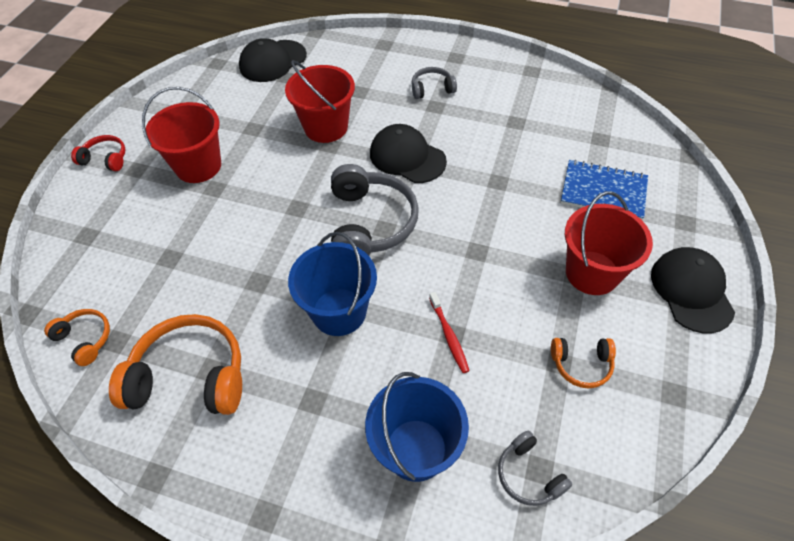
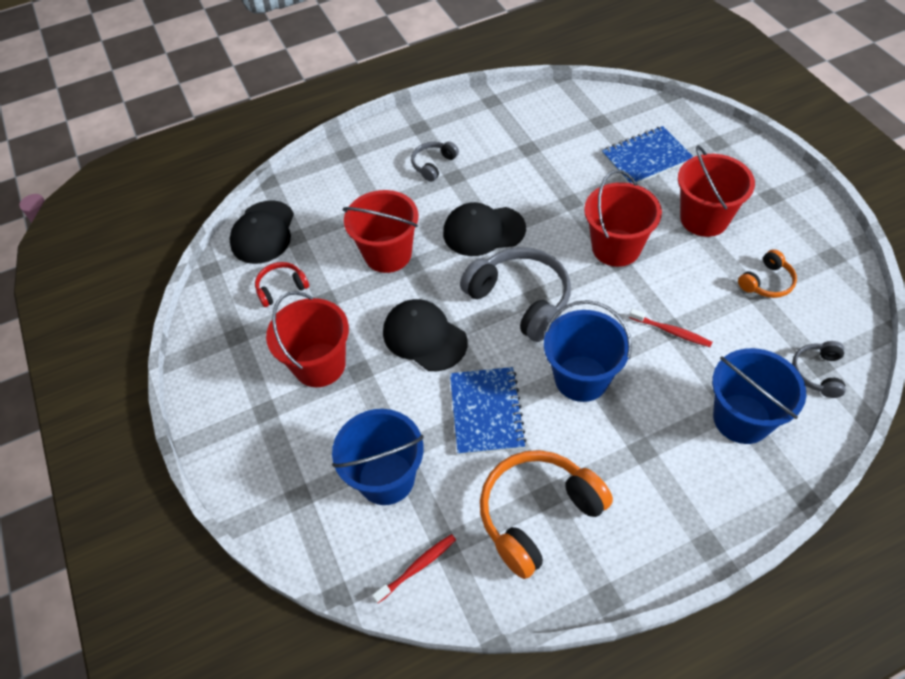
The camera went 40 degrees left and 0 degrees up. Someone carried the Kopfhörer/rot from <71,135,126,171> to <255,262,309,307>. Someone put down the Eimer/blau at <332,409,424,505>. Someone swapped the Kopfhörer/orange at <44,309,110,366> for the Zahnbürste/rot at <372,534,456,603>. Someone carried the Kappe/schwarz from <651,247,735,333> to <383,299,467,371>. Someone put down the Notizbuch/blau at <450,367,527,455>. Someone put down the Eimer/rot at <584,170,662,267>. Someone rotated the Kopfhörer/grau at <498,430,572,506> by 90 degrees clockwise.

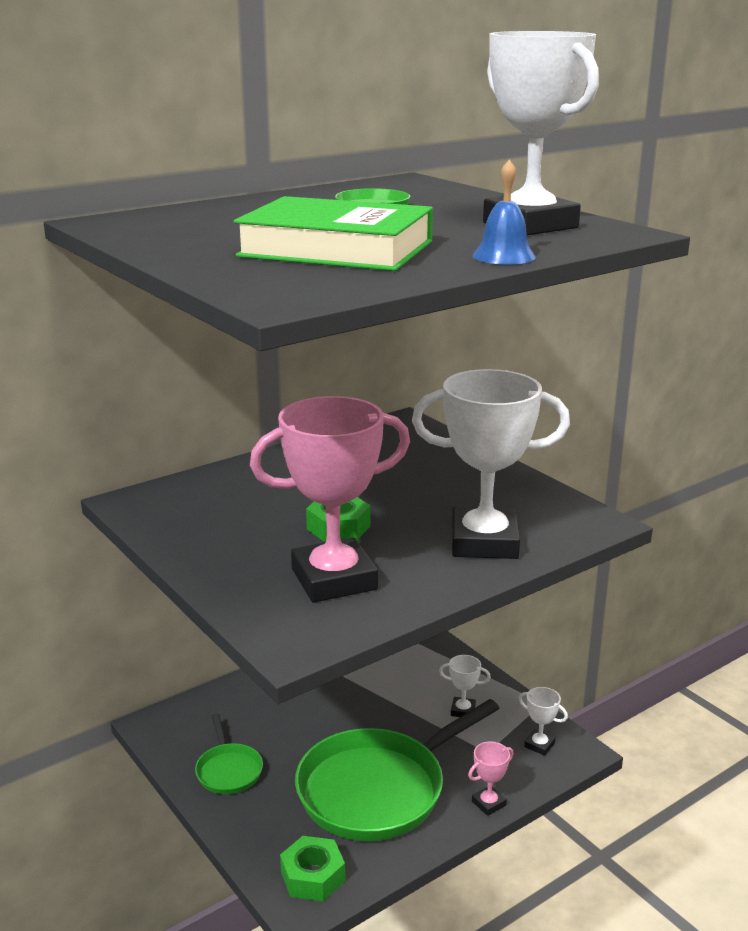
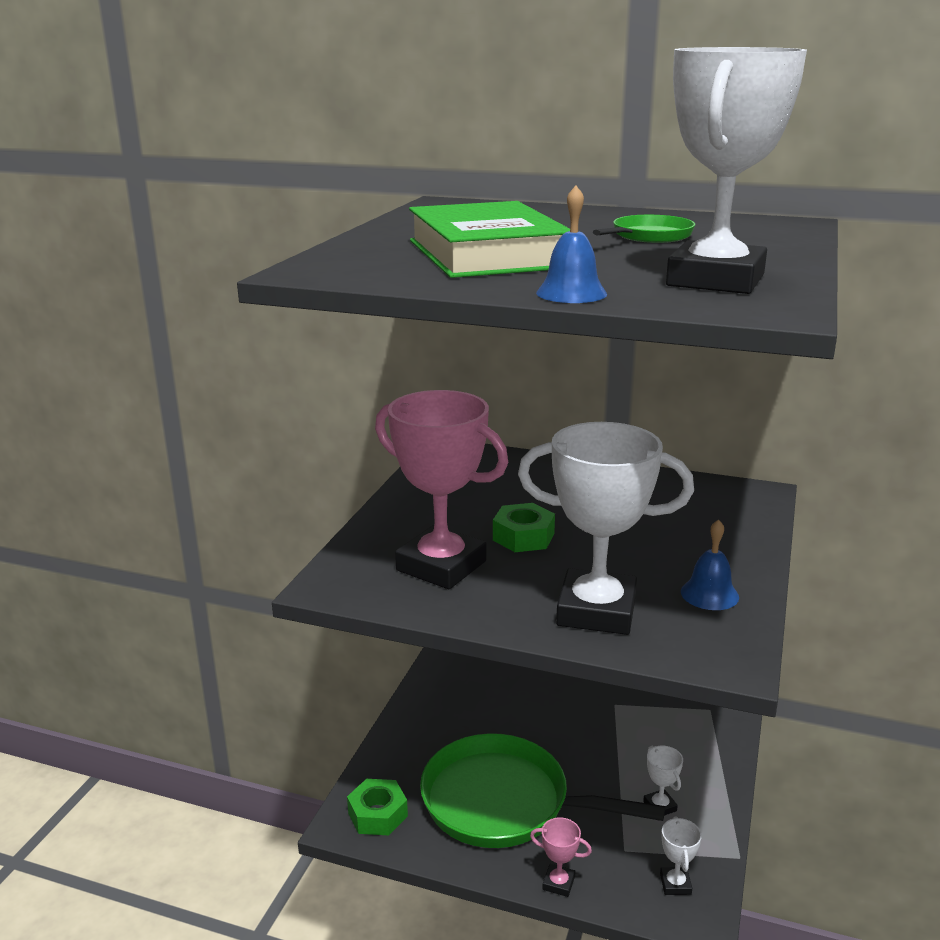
The camera went 55 degrees right and 0 degrees up. Someone rotated the Pokal/weiß at <412,369,570,559> by 45 degrees counterclockwise. Someone put down the Glocke/blau at <681,519,739,610>. Someone took away the Pfanne/grün at <195,714,263,794>.

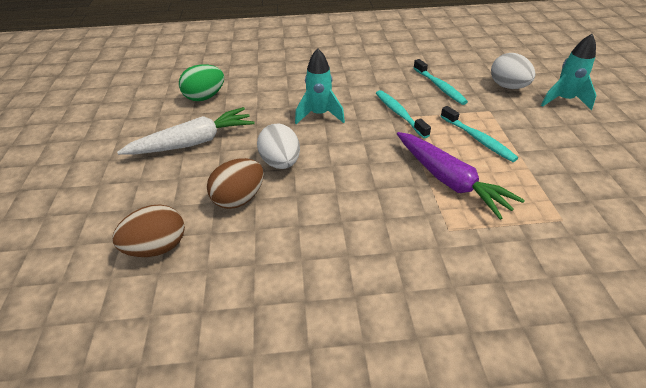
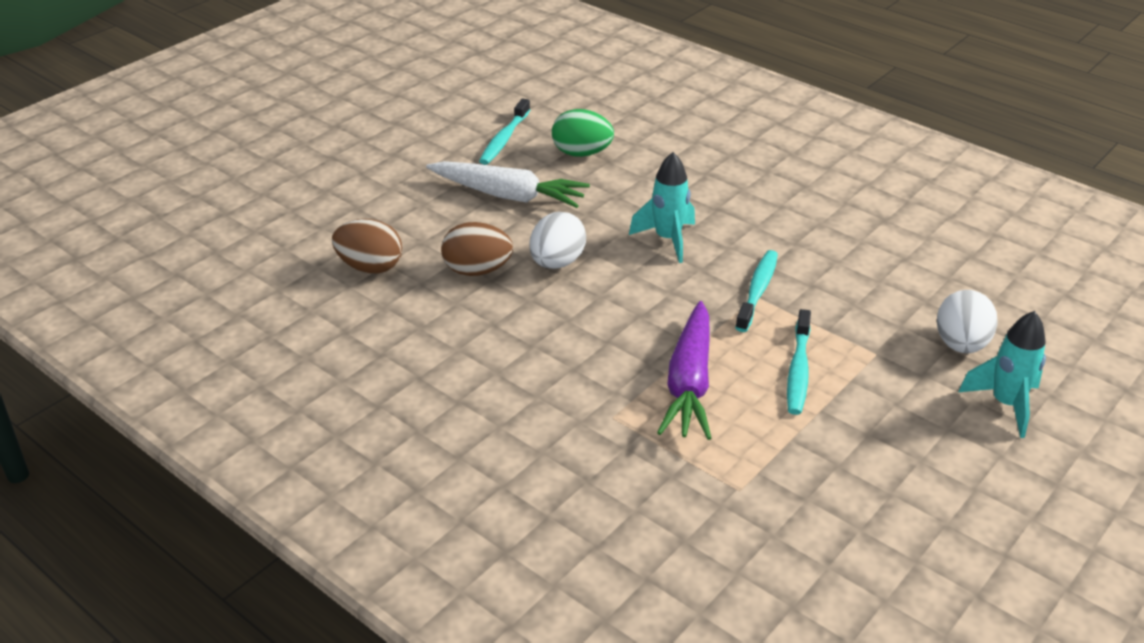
The camera went 45 degrees right and 5 degrees down. Someone carried the Zahnbürste/türkis from <413,59,468,105> to <479,98,530,165>.

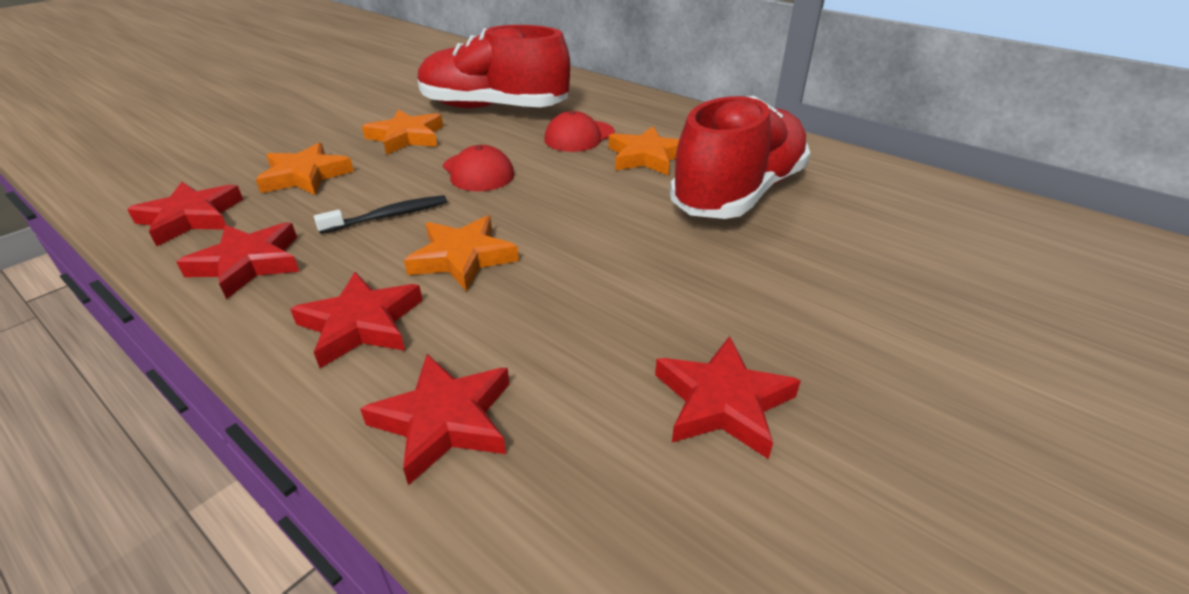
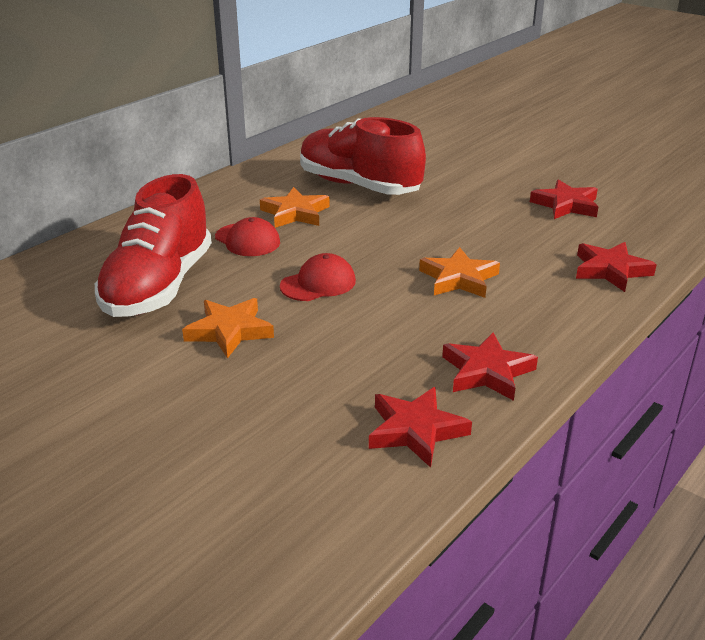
The camera went 90 degrees left and 5 degrees down. Someone took away the Stern/orange at <255,143,354,196>. Someone took away the Stern/rot at <290,272,423,368>. Someone took away the Zahnbürste/schwarz at <314,195,447,234>.

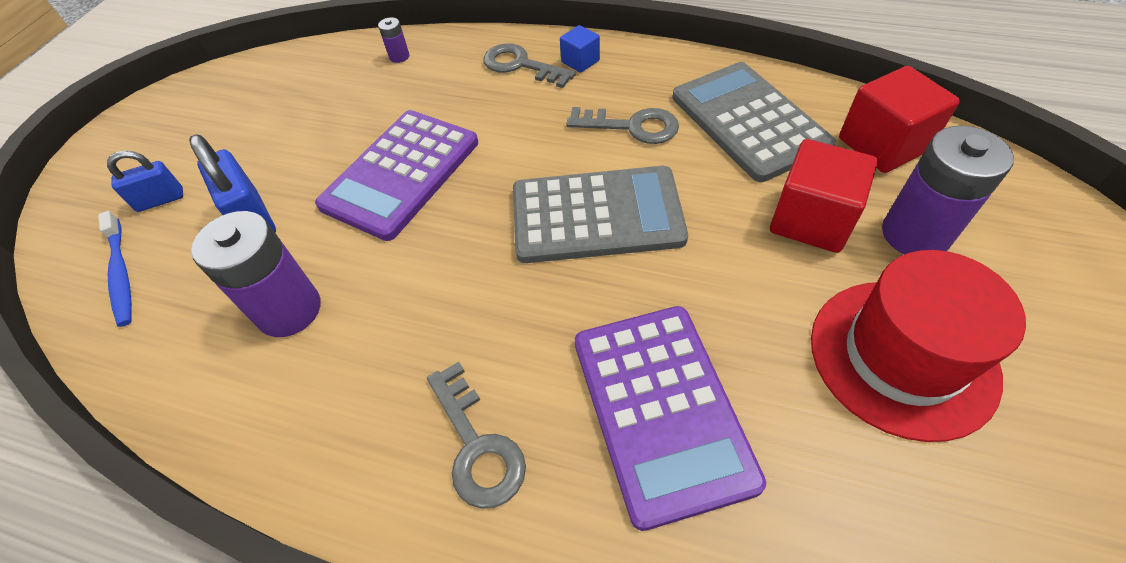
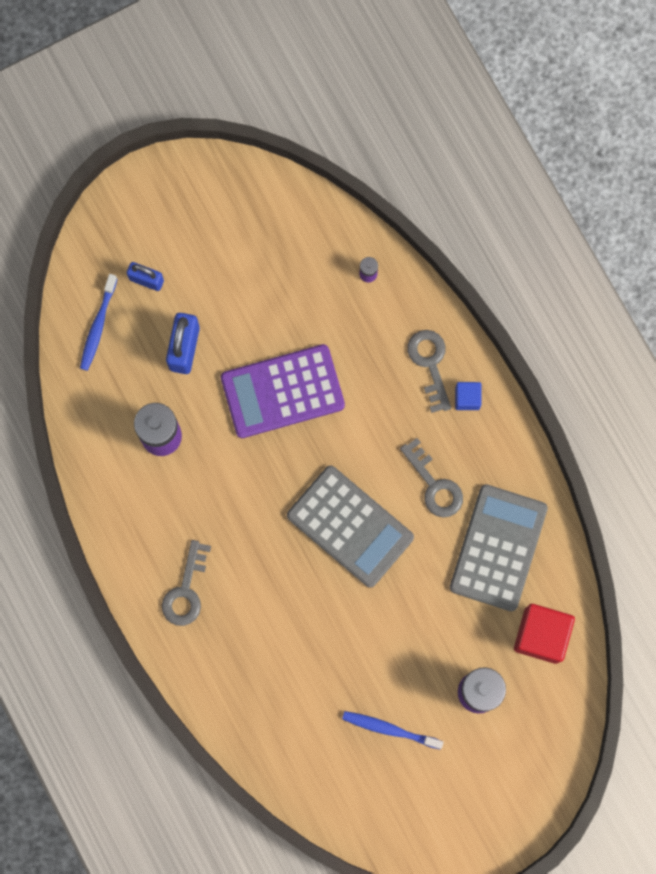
The camera went 40 degrees right and 25 degrees up. Someone swapped the Hut/rot at <811,250,1026,442> for the Zahnbürste/blau at <342,711,444,749>. Someone took away the Taschenrechner/lila at <575,306,766,531>. Someone took away the Kubus/rot at <770,139,878,253>.

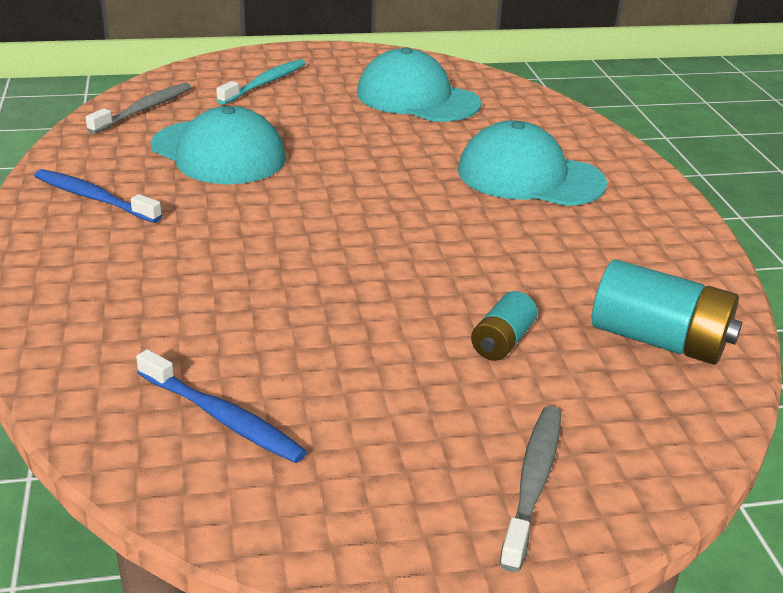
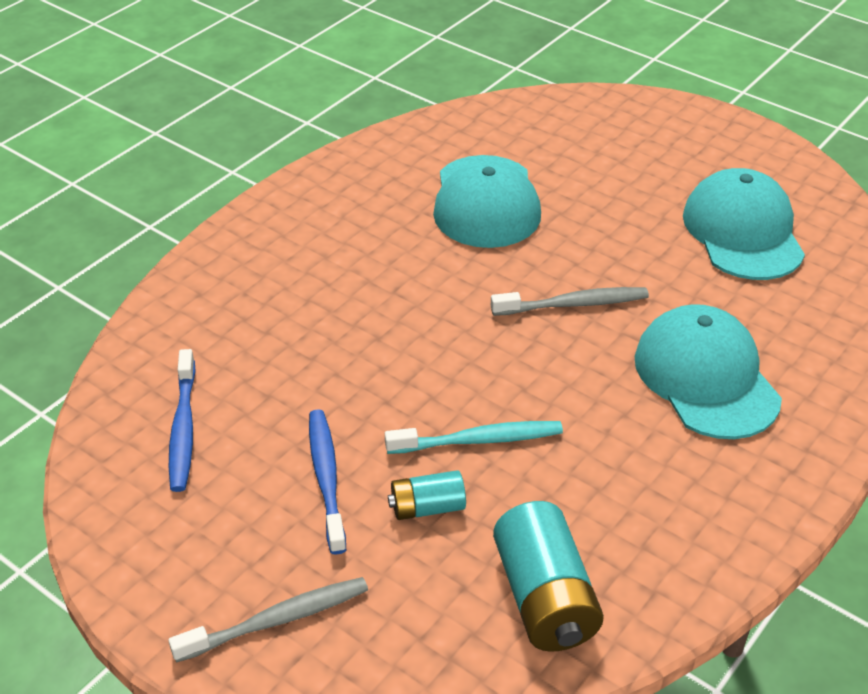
The camera went 50 degrees right and 10 degrees up. Someone carried the Zahnbürste/blau from <34,169,162,223> to <309,409,346,555>. Someone carried the Zahnbürste/türkis from <216,59,306,105> to <385,421,563,454>. Someone carried the Zahnbürste/grau from <86,83,192,134> to <491,287,649,316>.

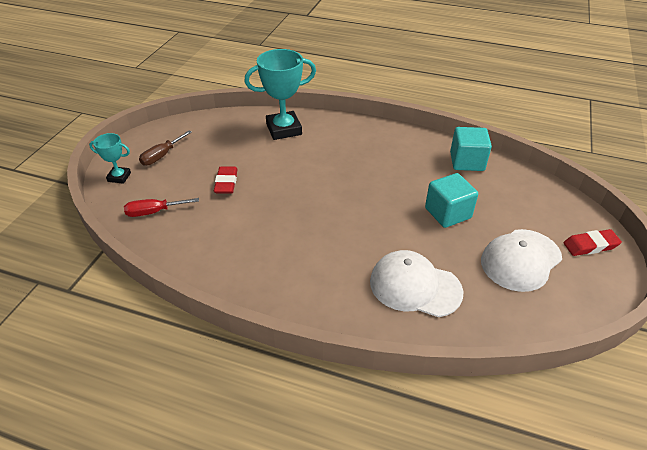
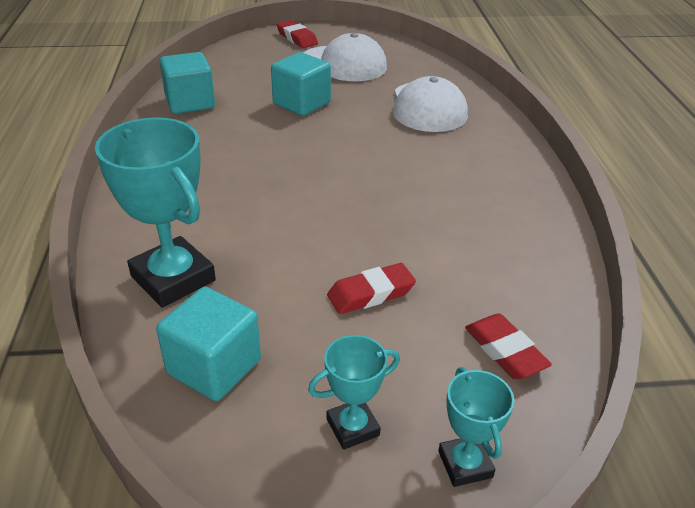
The camera went 115 degrees left and 5 degrees down. Someone put down the Kubus/türkis at <156,287,261,401>. Someone swapped the Schraubenzieher/braun at <139,130,192,166> for the Pokal/türkis at <308,335,400,450>. Someone swapped the Schraubenzieher/rot at <124,198,199,217> for the Radiergummi/rot at <465,314,552,379>.

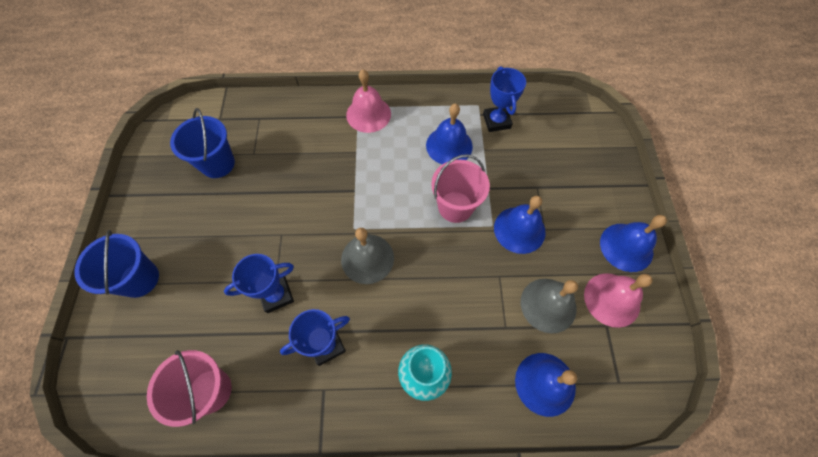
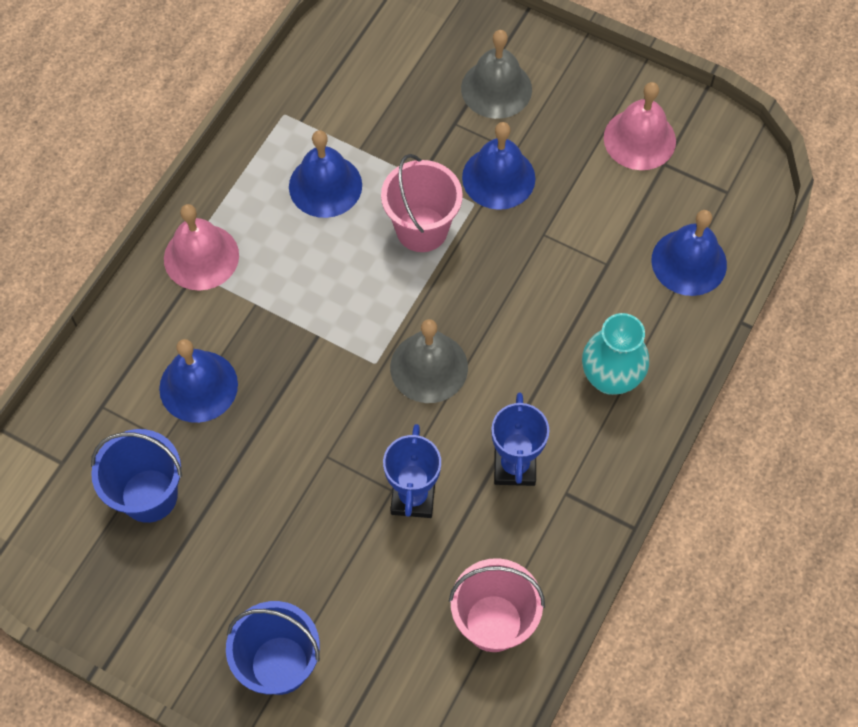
The camera went 60 degrees left and 0 degrees up. Someone carried the Glocke/blau from <600,215,667,272> to <159,339,238,423>. Someone carried the Glocke/grau from <521,279,578,333> to <461,30,532,119>. Someone took away the Pokal/blau at <483,66,526,132>.

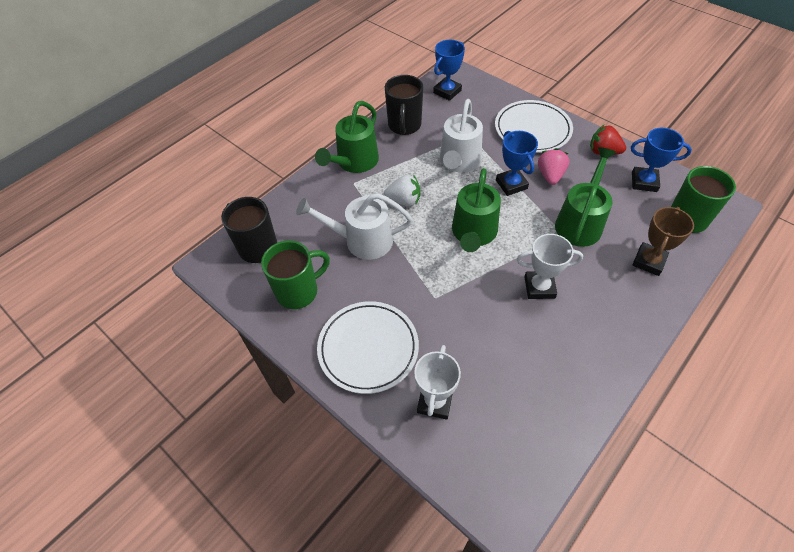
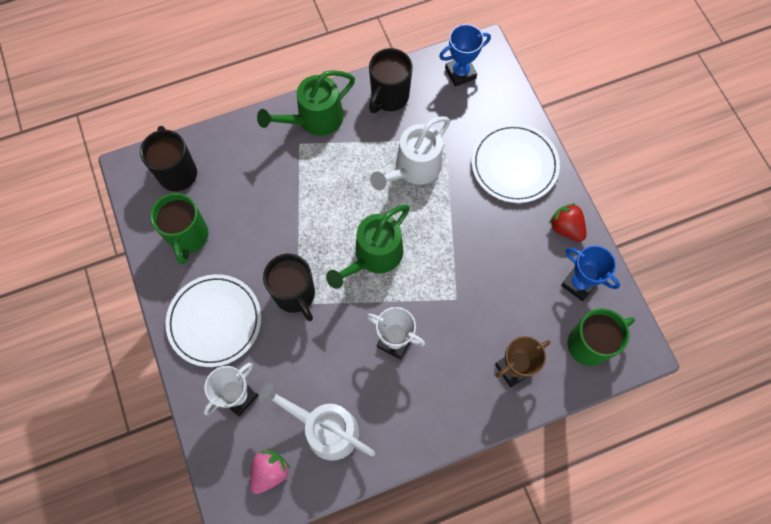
The camera went 25 degrees right and 15 degrees up. Someone rotated the Tasse/grün at <261,241,330,309> by 90 degrees clockwise. Someone carried the Erdbeere/rosa from <538,148,569,185> to <250,449,290,494>. Someone carried the Gießkanne/weiß from <296,193,413,260> to <259,383,375,461>. Someone put down the Tasse/schwarz at <263,254,315,321>. Someone took away the Erdbeere/weiß at <384,175,420,206>. Someone took away the Pokal/blau at <496,131,538,196>. Someone took away the Gießkanne/grün at <555,147,616,247>.

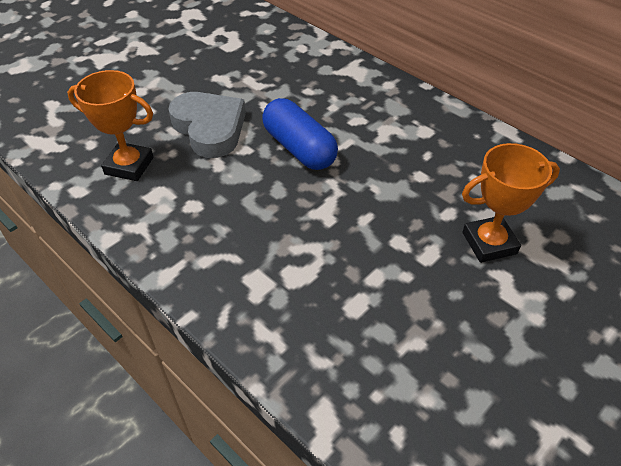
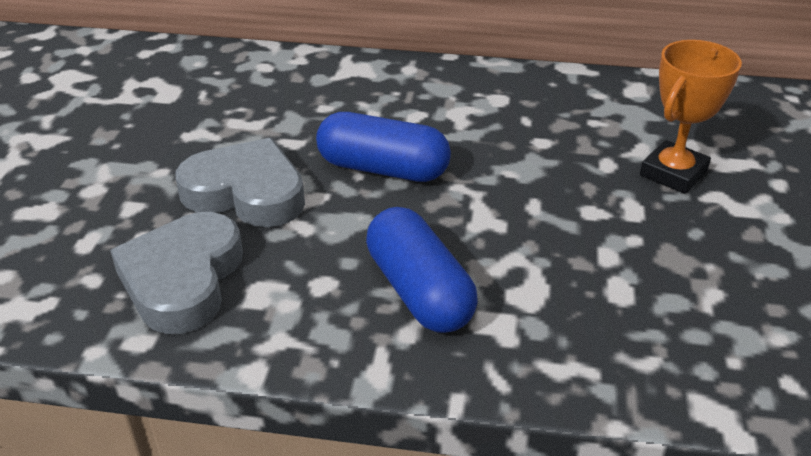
The camera went 35 degrees left and 10 degrees down. Someone swapped the Pokal/orange at <67,70,154,181> for the Herz/grau at <110,212,243,334>. Someone put down the Kapsel/blau at <366,207,478,333>.

